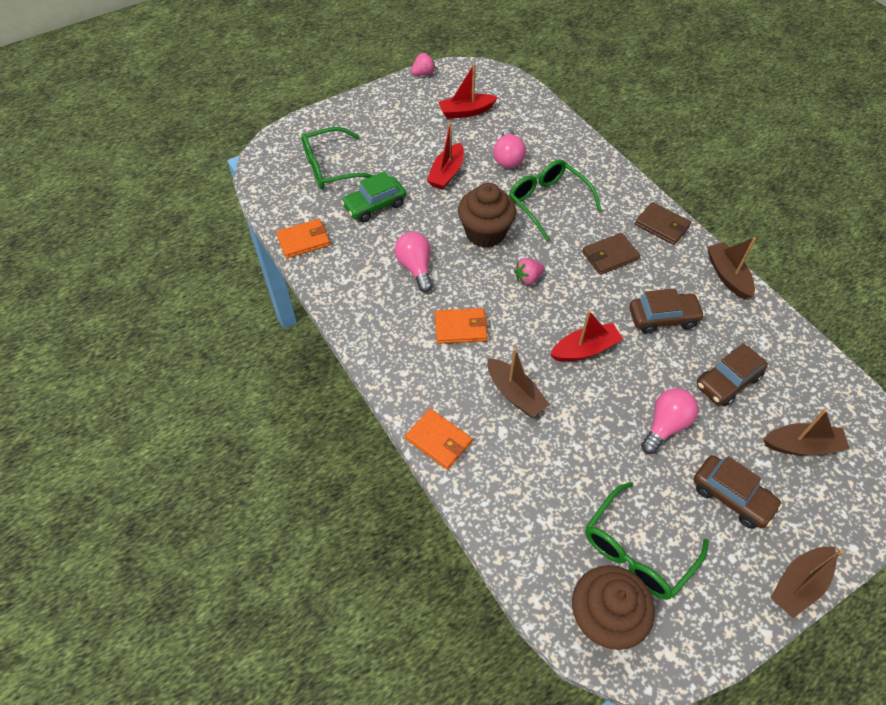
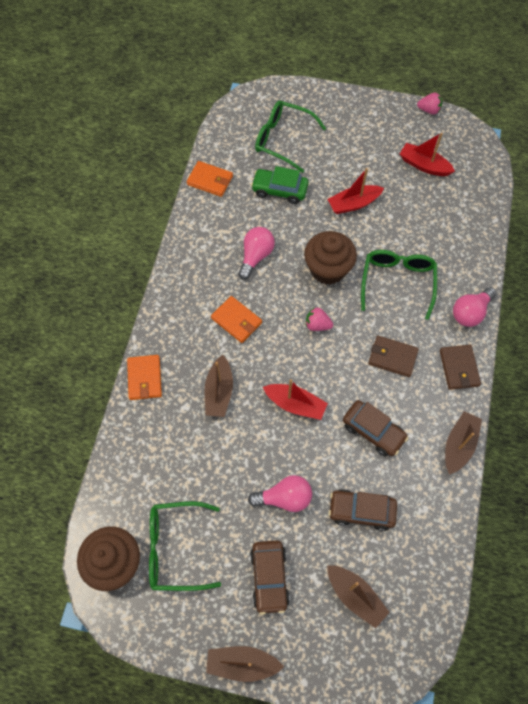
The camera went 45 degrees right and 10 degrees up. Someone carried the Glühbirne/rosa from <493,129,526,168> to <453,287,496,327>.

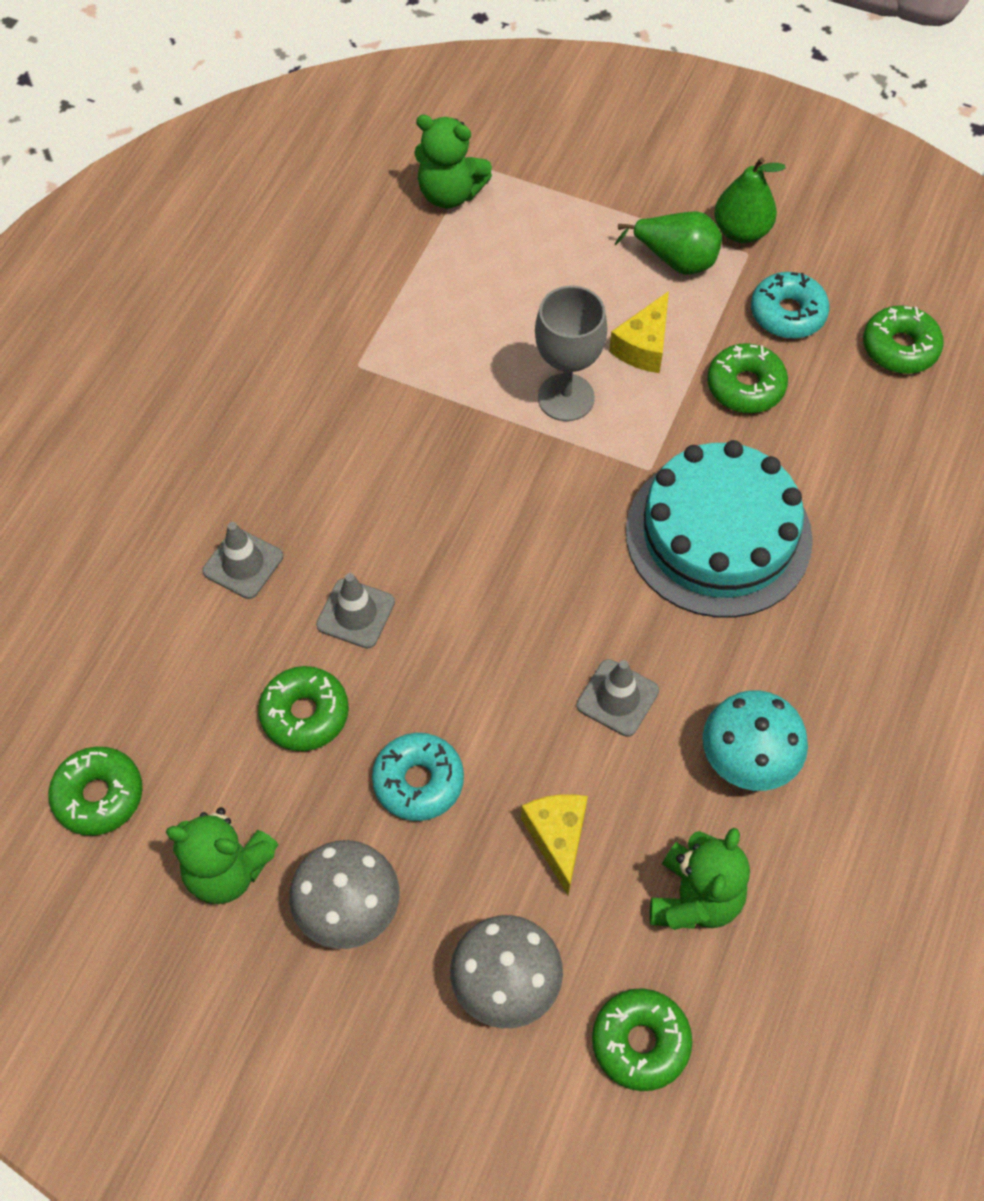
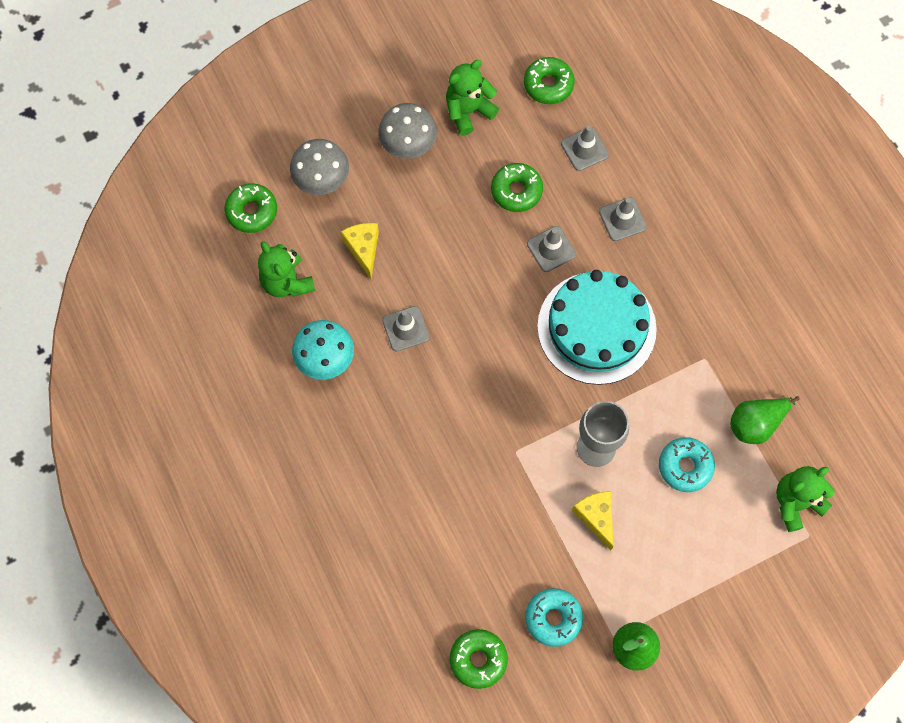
The camera went 130 degrees right and 10 degrees up. Someone rotated the Käse/gelb at <521,794,588,895> by 135 degrees counterclockwise. Someone carried the Kuchen/türkis from <626,440,813,618> to <537,270,657,385>. Someone put down the Leitkegel/grau at <561,126,609,171>. Someone carried the Donut/türkis from <372,733,464,821> to <659,437,715,492>. Someone carried the Birne/grün from <615,211,722,275> to <730,396,800,444>. Someone took away the Donut/grün at <707,343,788,413>.

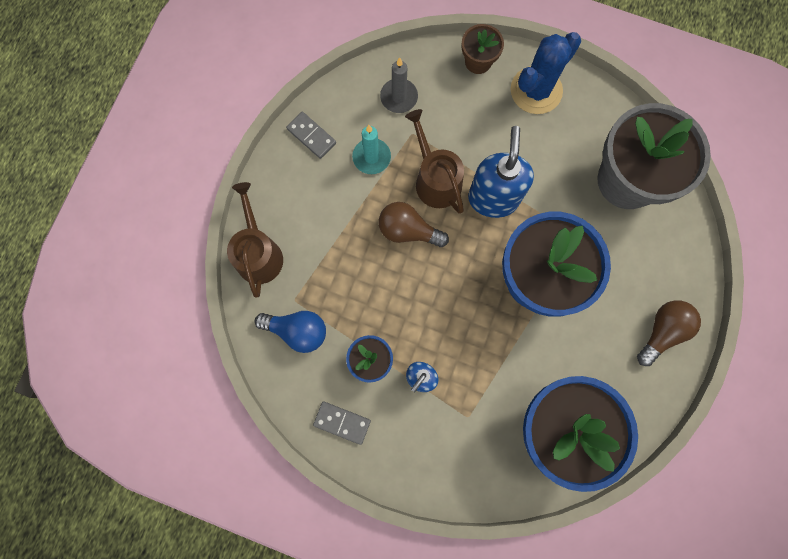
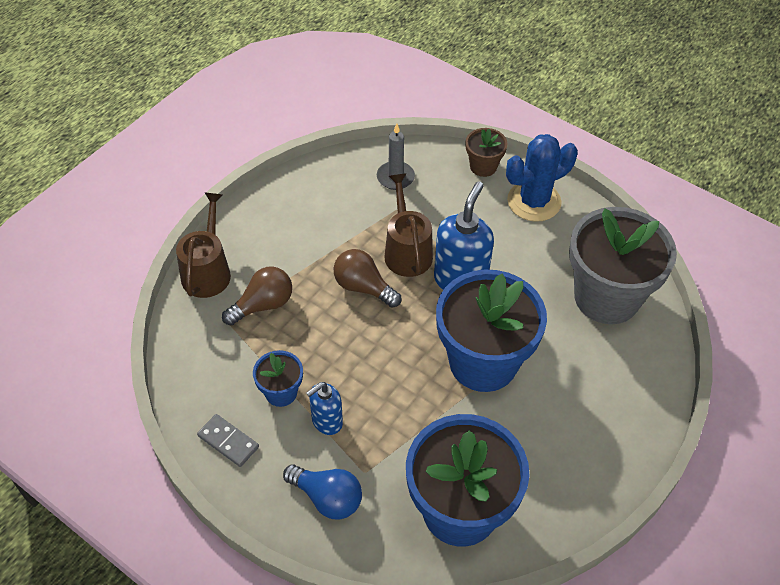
The camera went 15 degrees right and 25 degrees down. Someone carried the Glühbirne/braun from <637,300,701,366> to <222,267,292,326>. Someone carried the Glühbirne/blau from <255,311,326,353> to <283,464,362,519>. Someone took away the Dominostein/grau at <286,112,336,159>. Someone took away the Kerze/türkis at <352,125,391,174>.

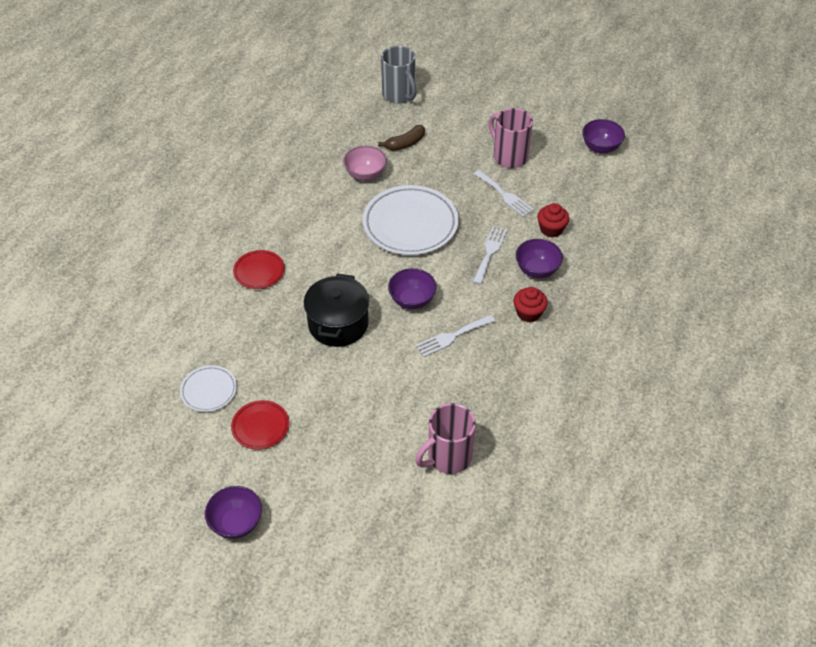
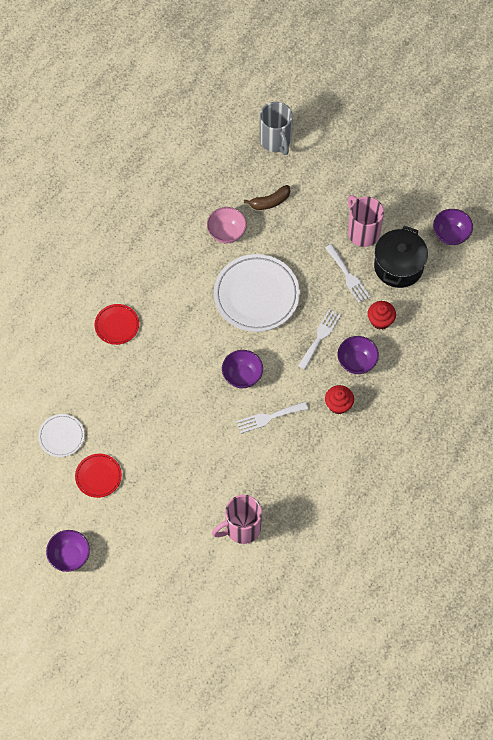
The camera went 10 degrees right and 15 degrees up. Someone carried the Kochtopf/schwarz from <304,273,369,347> to <374,226,428,288>.

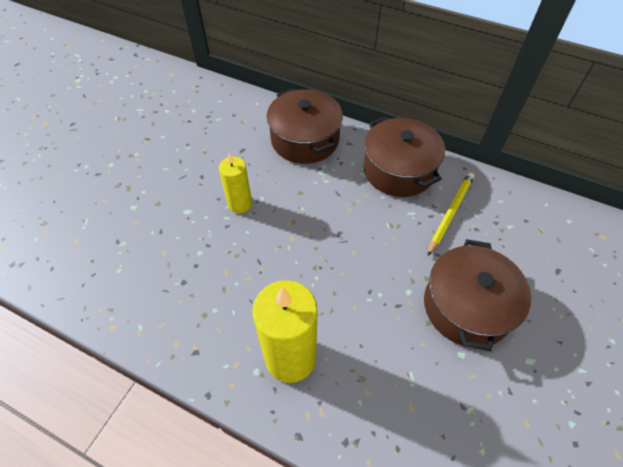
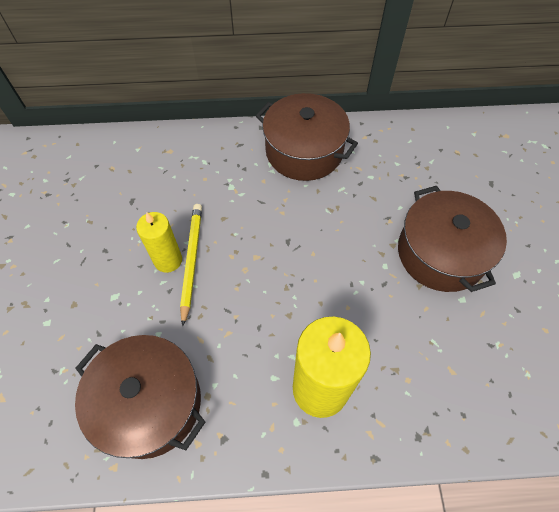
The camera went 30 degrees left and 5 degrees up. Someone carried the Kochtopf/braun from <267,89,343,164> to <75,335,205,459>. Someone carried the Bleistift/gelb from <428,172,475,256> to <180,204,202,326>.

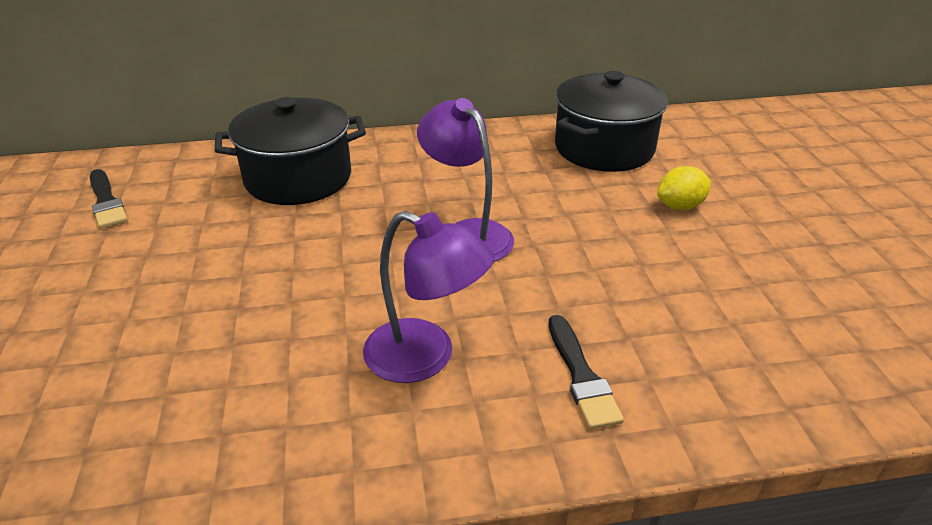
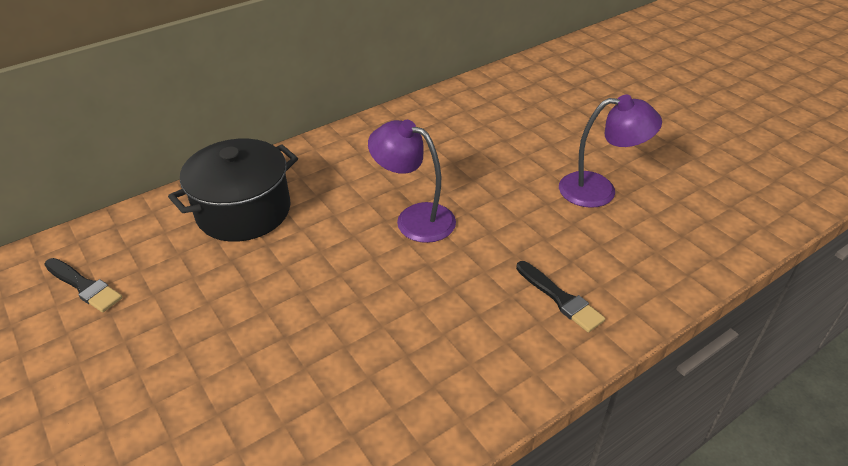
The camera went 25 degrees left and 5 degrees up. Someone carried the Lampe/lila from <363,211,495,383> to <559,94,662,208>. Someone took away the Kochtopf/schwarz at <555,71,668,172>. Someone took away the Zitrone/gelb at <657,166,711,210>.

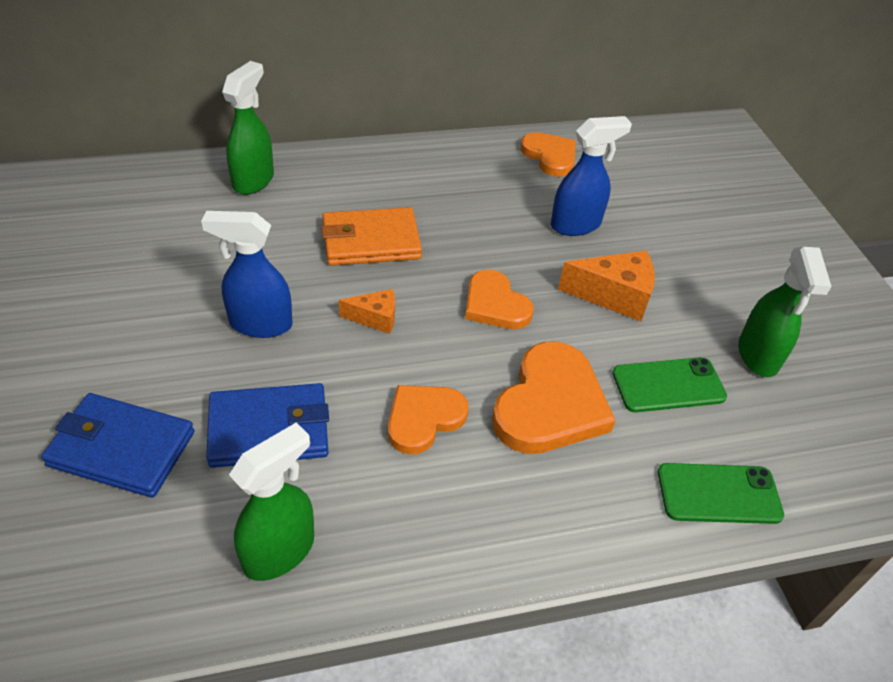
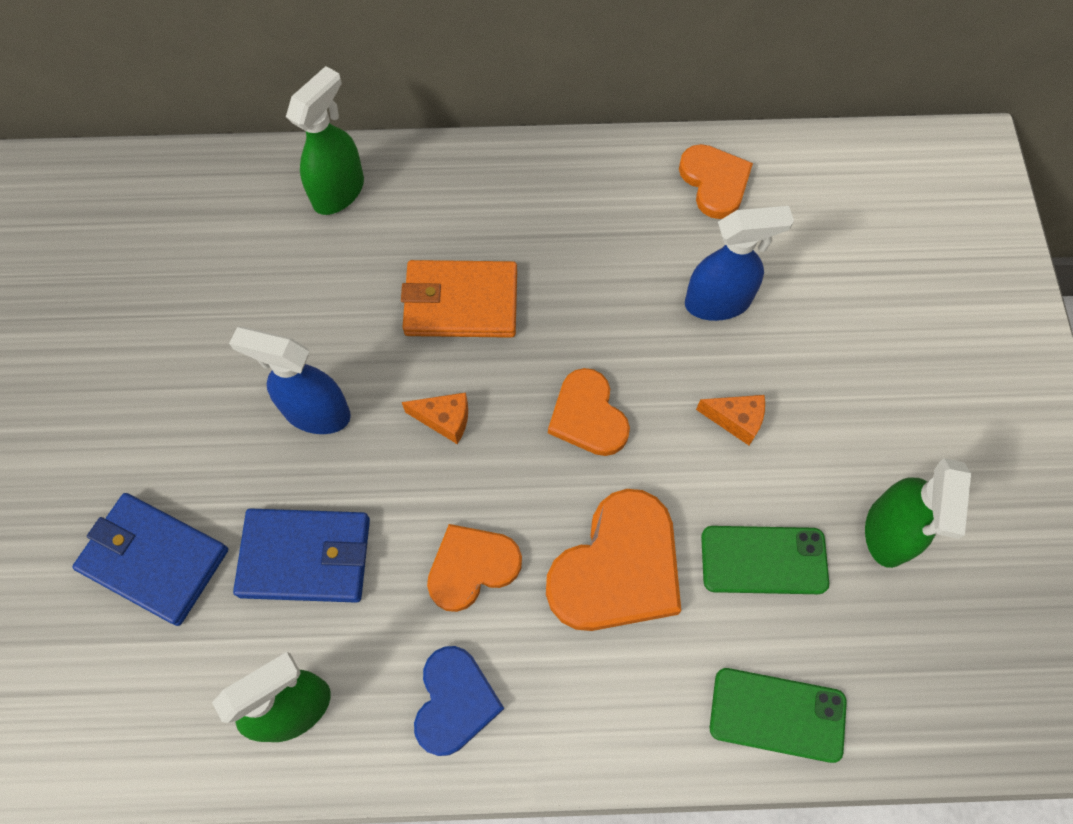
The camera went 15 degrees right and 20 degrees up. Someone put down the Herz/blau at <414,646,504,756>. Someone scaled the Käse/orange at <558,250,655,321> by 0.60.

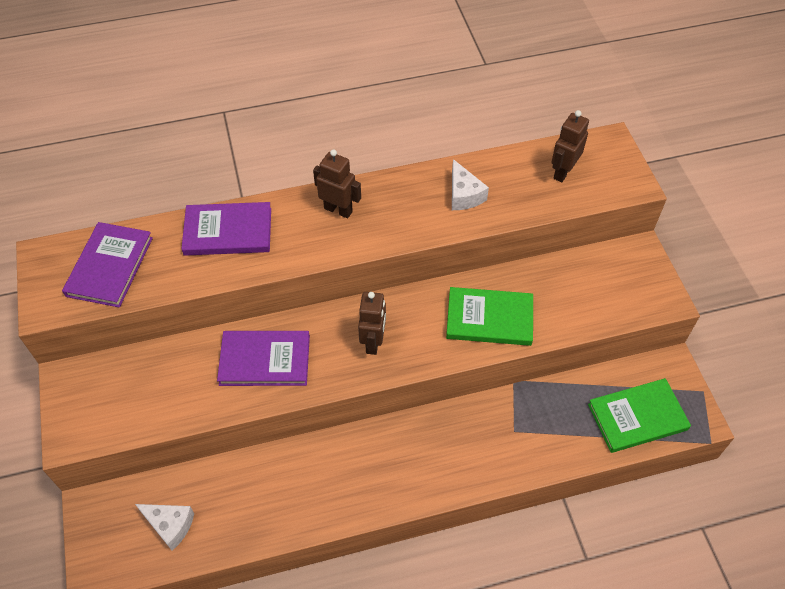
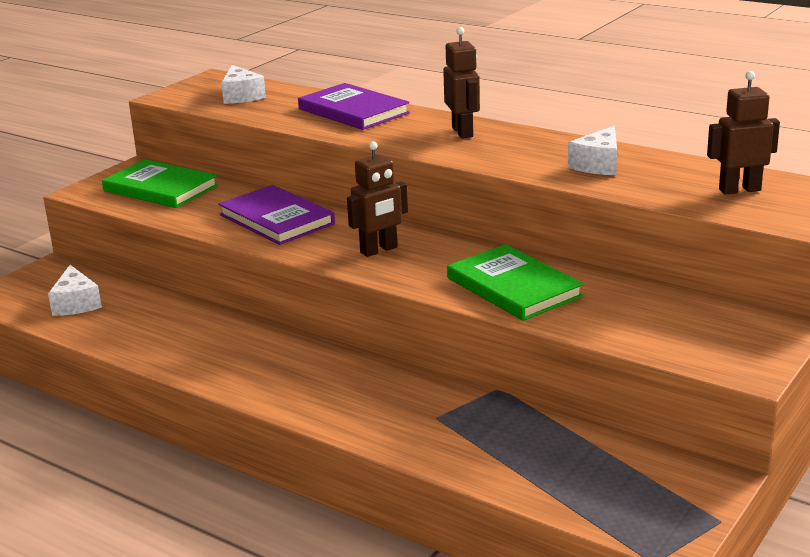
The camera went 50 degrees right and 30 degrees down. Someone carried the Buch/grün from <588,378,691,453> to <102,159,218,208>. Someone swapped the Buch/lila at <62,222,153,308> for the Käse/weiß at <221,65,266,104>.

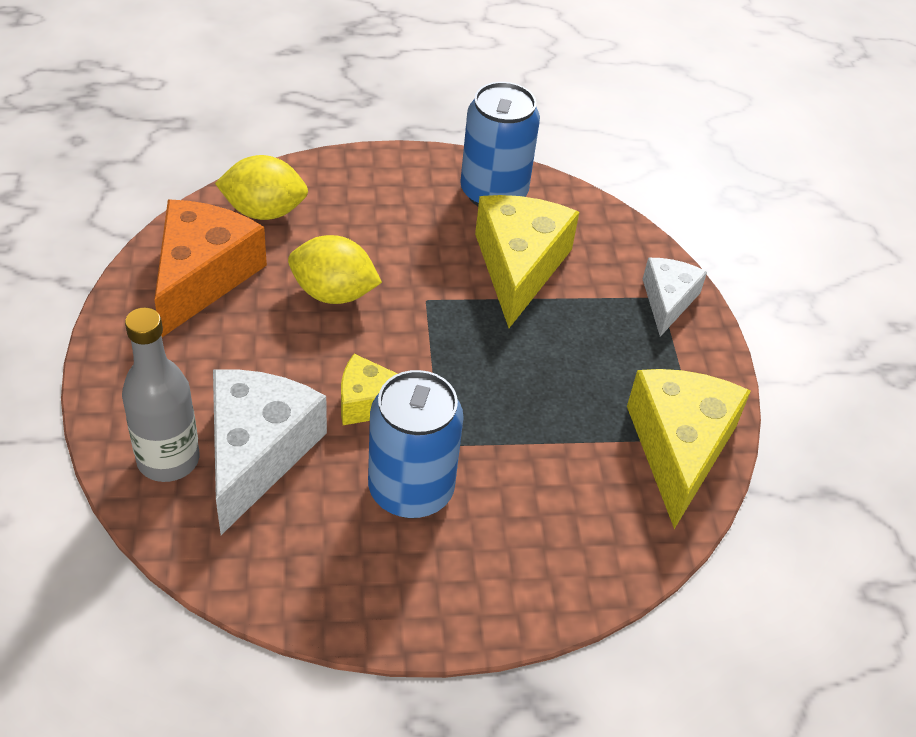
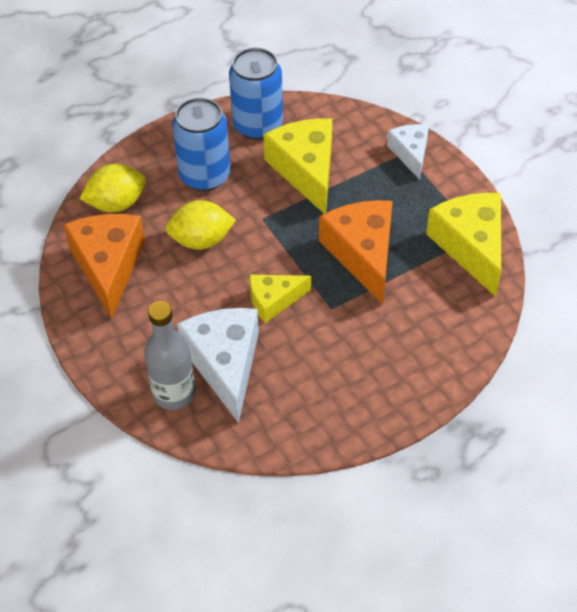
The camera went 20 degrees left and 5 degrees up. Someone carried the Dose/blau from <368,370,464,518> to <172,98,231,191>. Someone put down the Käse/orange at <319,200,393,305>.

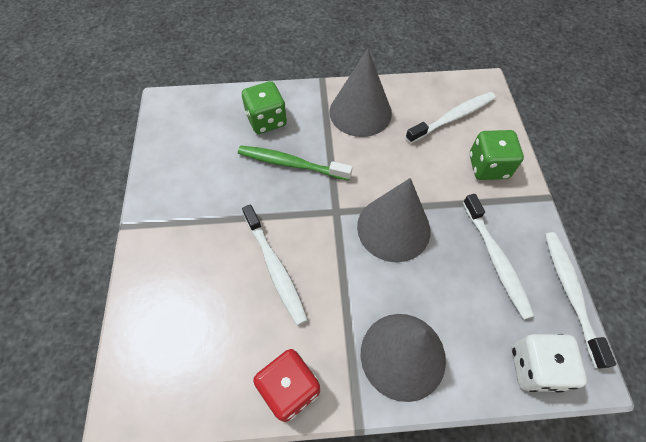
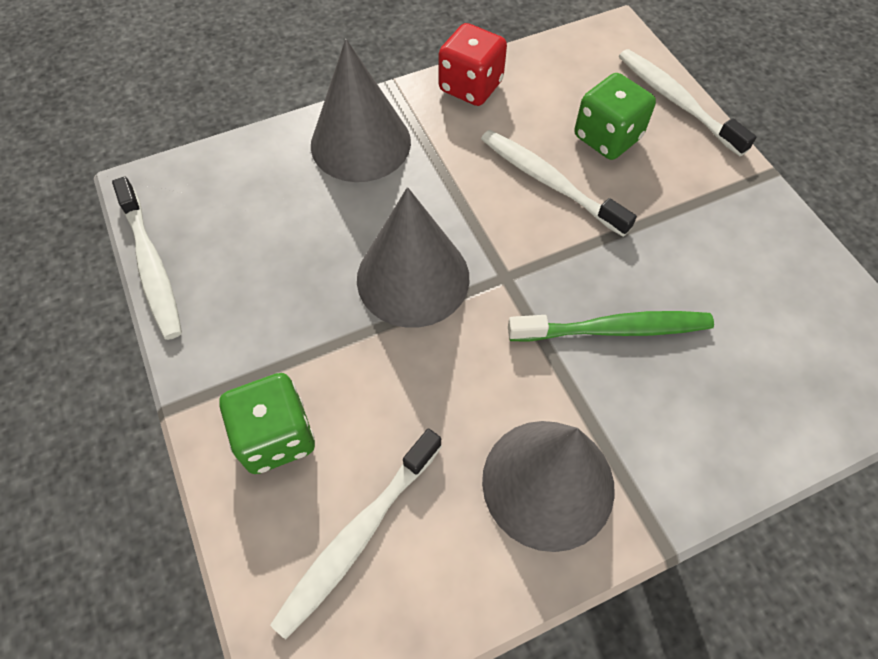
The camera went 160 degrees right and 0 degrees up. Someone carried the Spielwürfel/grün from <242,81,287,134> to <574,73,656,160>. Someone carried the Zahnbürste/weiß from <463,194,534,320> to <619,49,756,156>. Someone took away the Spielwürfel/weiß at <512,334,587,393>.

